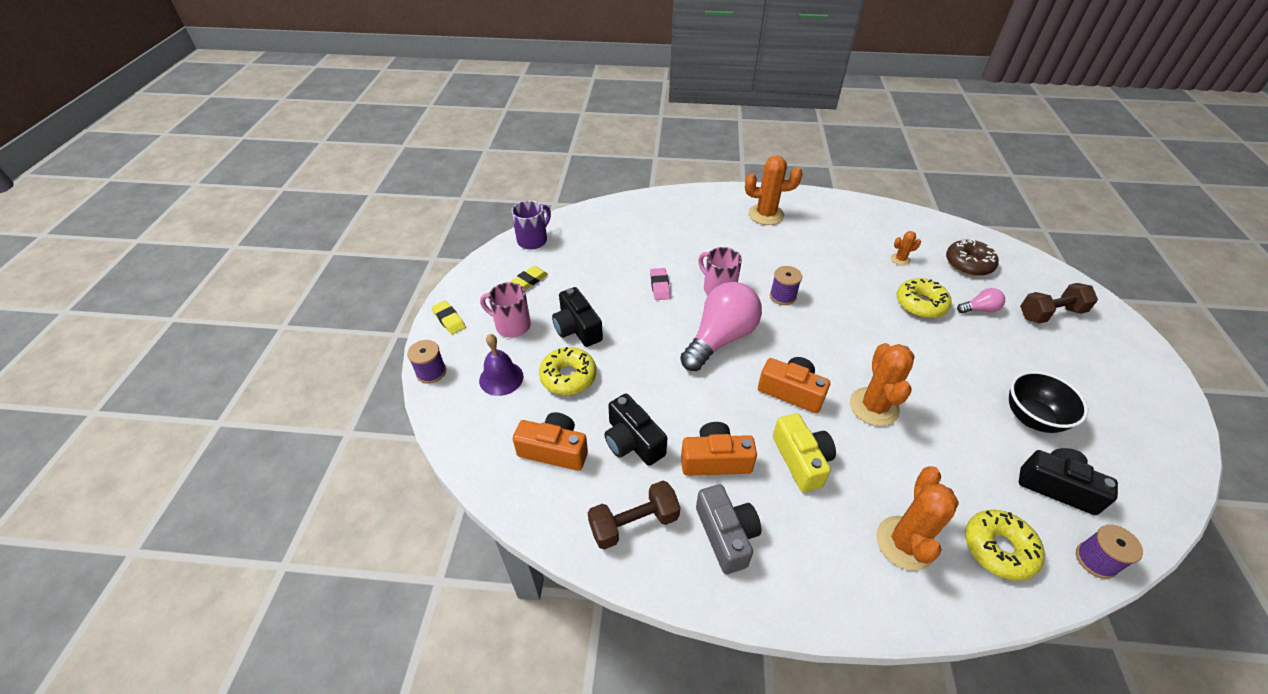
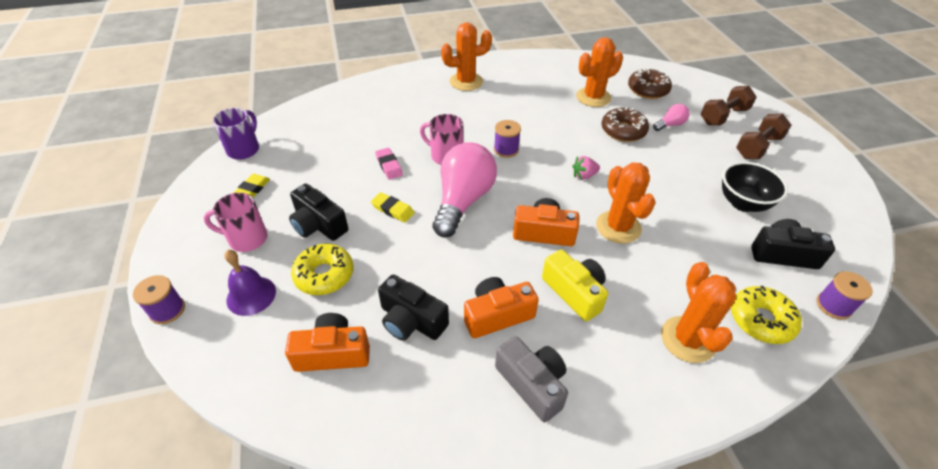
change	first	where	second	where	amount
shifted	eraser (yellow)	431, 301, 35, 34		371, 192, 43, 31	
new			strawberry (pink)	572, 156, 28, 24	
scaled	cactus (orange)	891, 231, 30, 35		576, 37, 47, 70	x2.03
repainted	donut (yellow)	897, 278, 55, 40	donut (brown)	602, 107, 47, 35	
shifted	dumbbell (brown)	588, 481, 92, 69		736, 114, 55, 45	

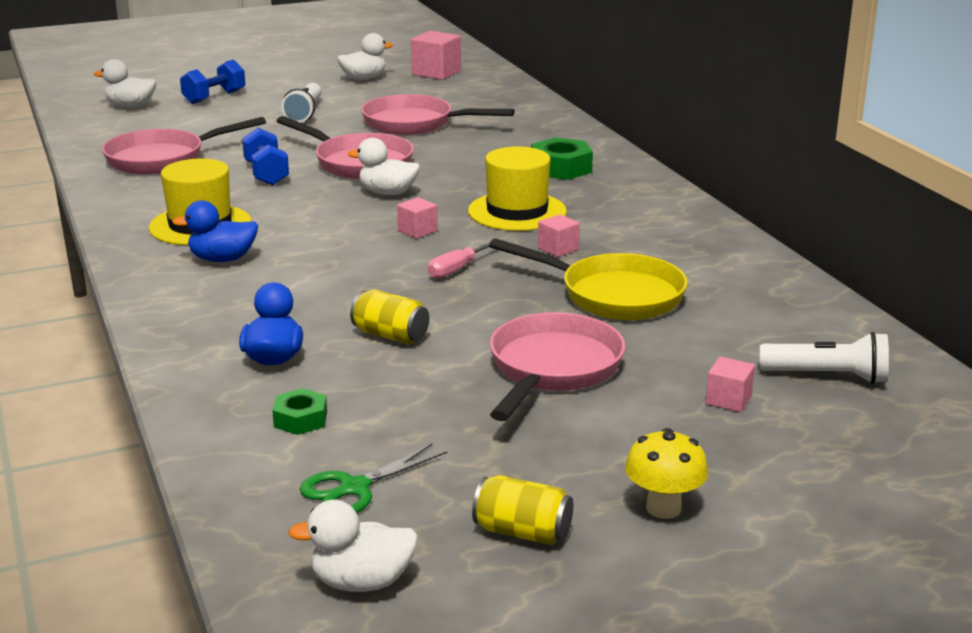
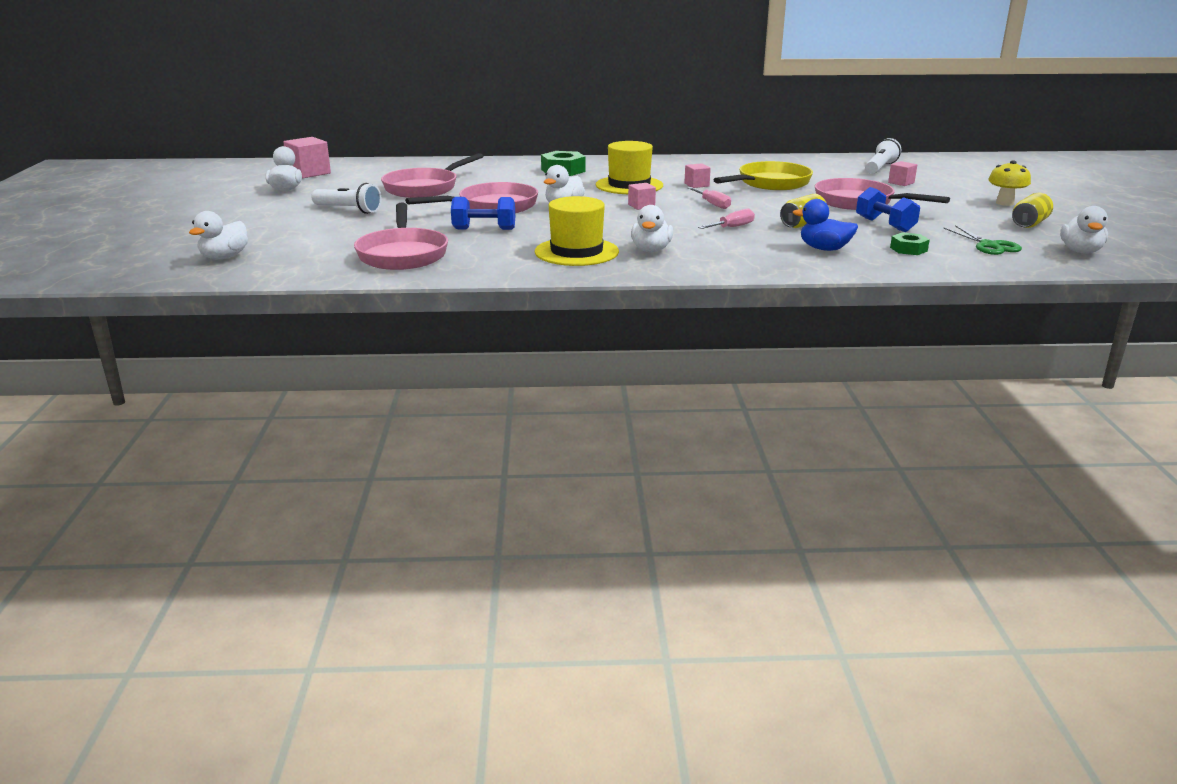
change	first	where	second	where	amount
repainted	duck (blue)	172, 200, 86, 62	duck (white)	631, 205, 42, 47	
new			screwdriver (pink)	698, 209, 57, 20	
shifted	dumbbell (blue)	180, 59, 65, 45		856, 187, 64, 45	

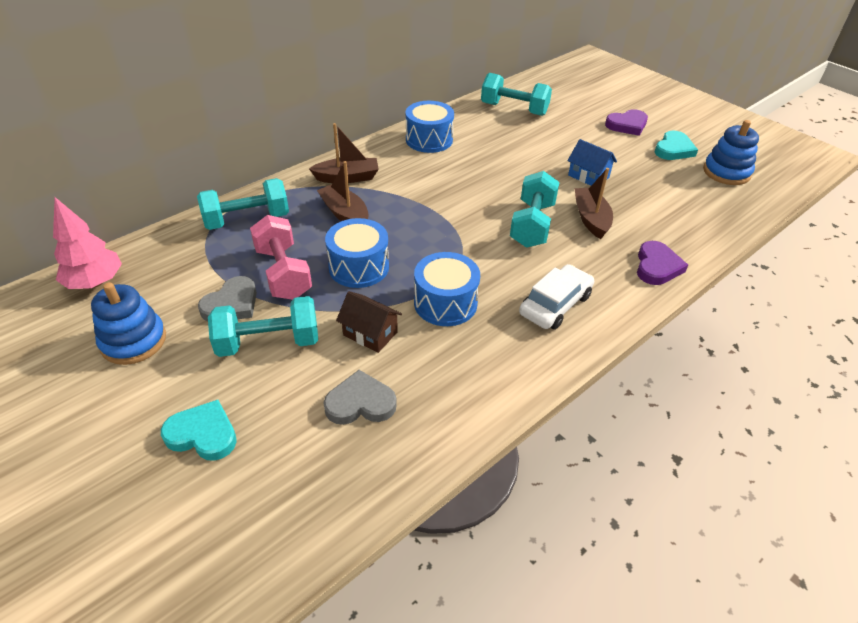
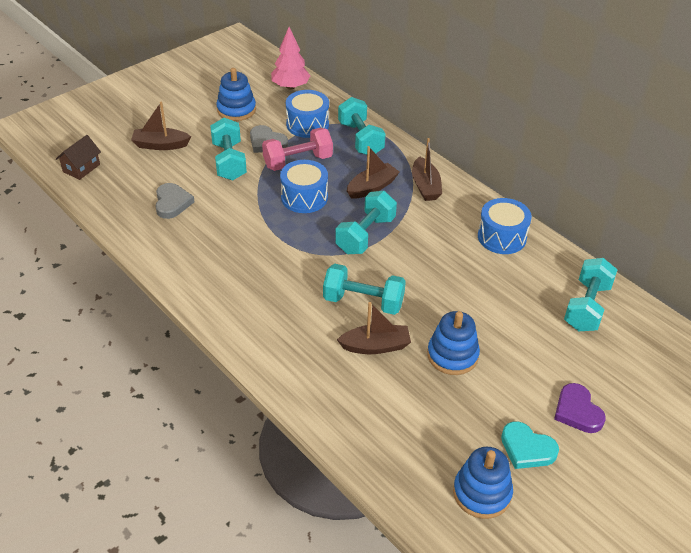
change	first	where	second	where	amount
shifted	house (brown)	336, 291, 66, 62		56, 135, 45, 45	
swapped	heart (turquoise)	161, 400, 76, 61	boat (brown)	131, 102, 60, 48	
shifted	drum (blue)	414, 252, 66, 74		286, 90, 43, 48	
new			dumbbell (turquoise)	335, 191, 62, 63	
swapped	house (blue)	568, 139, 49, 47	stacking toy (blue)	427, 311, 53, 64	
gone	car (white)	519, 264, 75, 66			
gone	heart (purple)	637, 241, 51, 44			

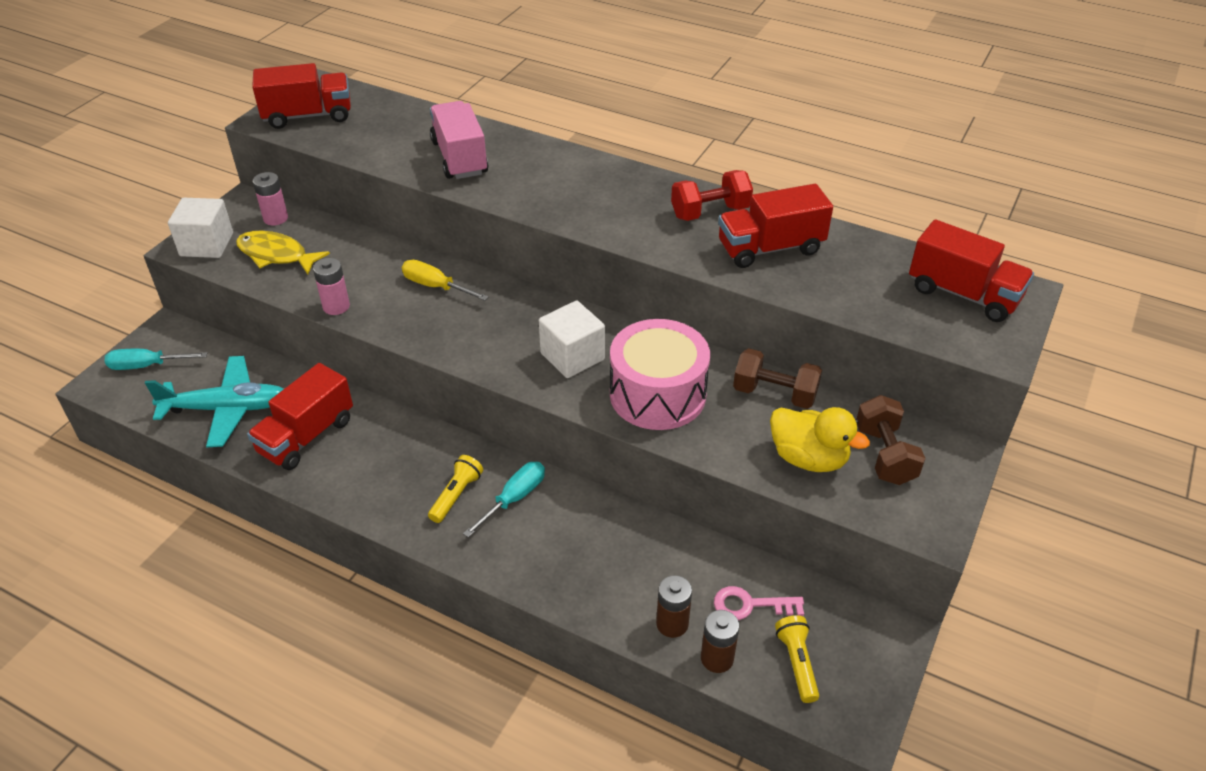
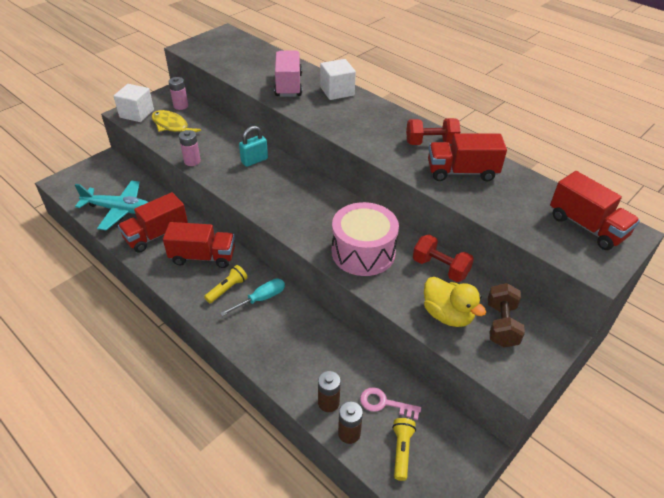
change	first	where	second	where	amount
shifted	truck (red)	252, 63, 99, 66		163, 222, 72, 46	
swapped	screwdriver (yellow)	402, 260, 87, 41	padlock (turquoise)	239, 126, 29, 41	
shifted	cube (white)	539, 300, 66, 78		320, 59, 36, 41	
repainted	dumbbell (brown)	733, 348, 89, 61	dumbbell (red)	413, 235, 61, 47	
gone	screwdriver (turquoise)	105, 349, 102, 21			

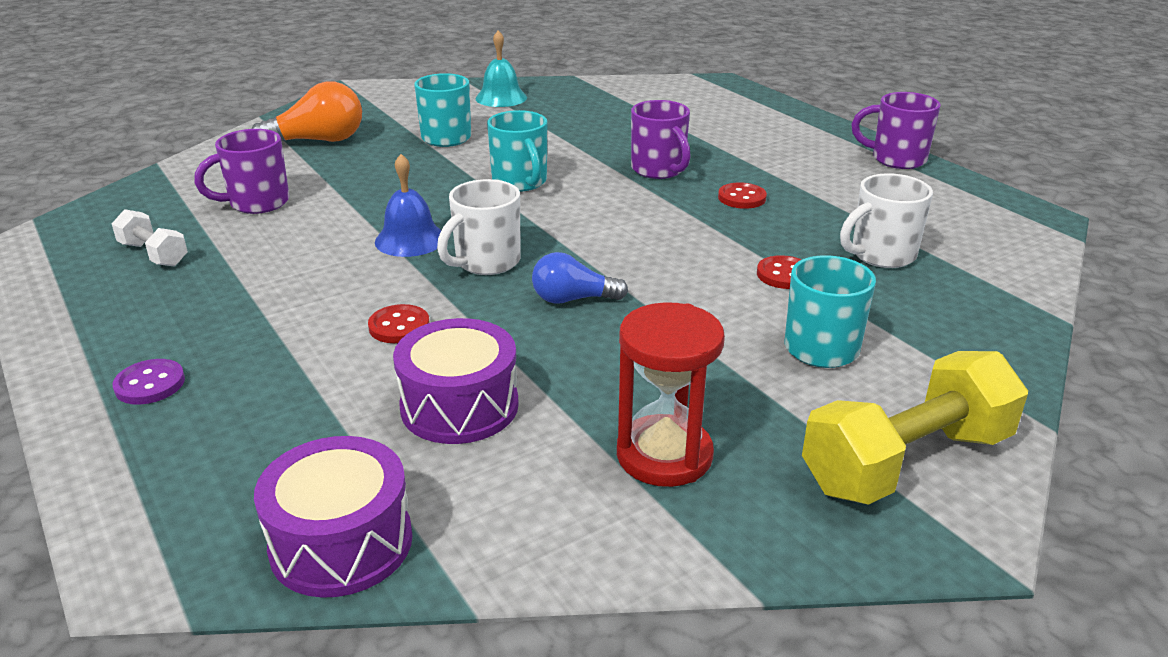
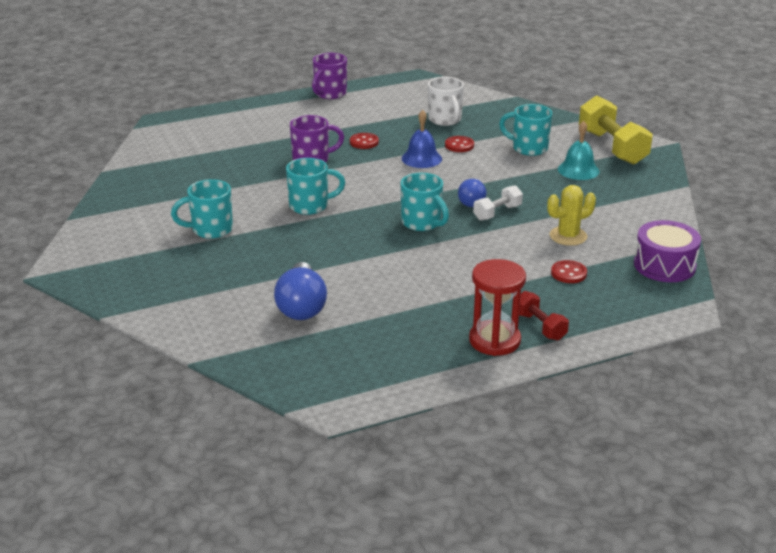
change	first	where	second	where	amount
swapped	mug (purple)	194, 129, 95, 85	light bulb (blue)	274, 262, 53, 58	
shifted	bell (blue)	375, 154, 67, 103		401, 110, 41, 58	
repainted	mug (white)	437, 179, 84, 96	mug (turquoise)	401, 173, 48, 58	
shifted	hourglass (red)	617, 302, 108, 185		469, 259, 57, 97	
shifted	dumbbell (white)	111, 209, 77, 58		473, 185, 50, 36	
swapped	button (purple)	113, 359, 72, 46	dumbbell (red)	519, 291, 50, 50	
swapped	drum (purple)	393, 318, 126, 126	cactus (yellow)	547, 185, 49, 61	
shifted	button (red)	368, 304, 62, 39		551, 260, 36, 23	
shifted	bell (turquoise)	475, 30, 52, 77		558, 121, 42, 59	
gone	light bulb (orange)	252, 81, 110, 61			

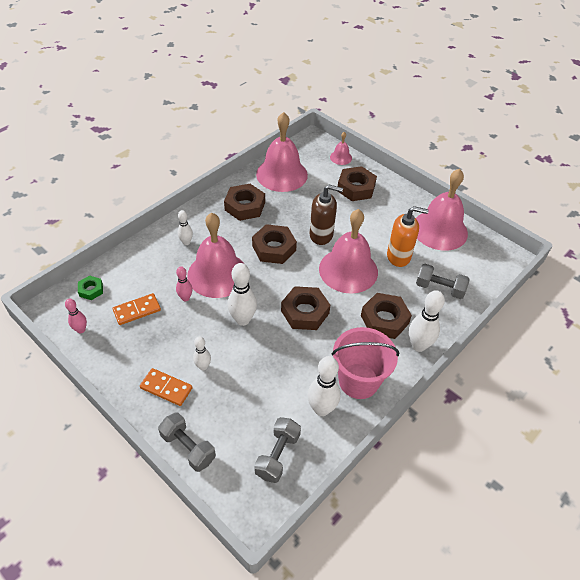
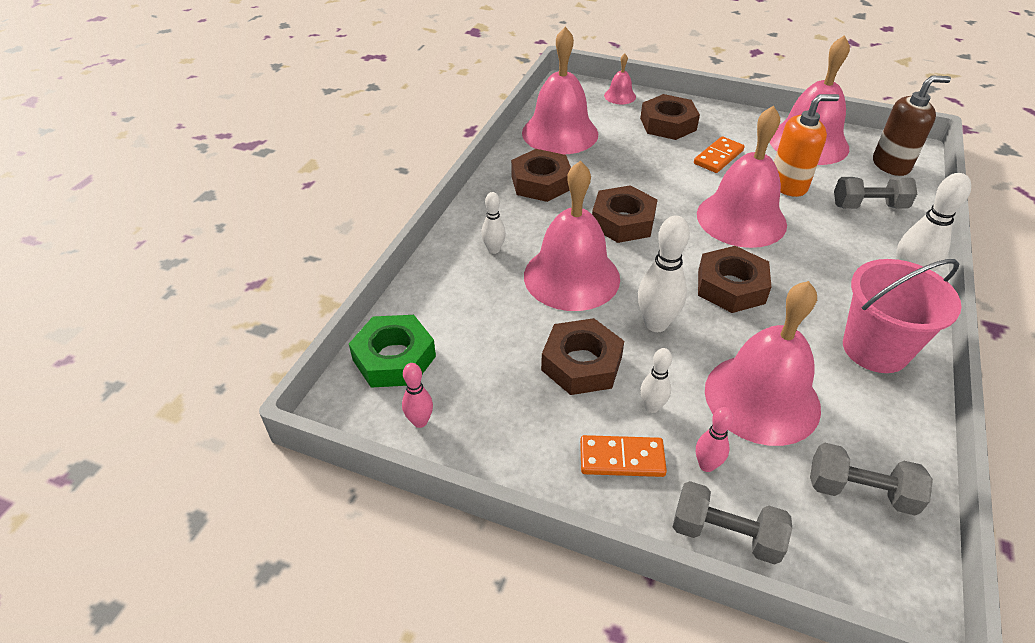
change	first	where	second	where	amount
scaled	nut (green)	78, 276, 25, 24		349, 315, 87, 73	x1.83
shifted	nut (brown)	361, 293, 51, 46		541, 318, 83, 77	
shifted	domino (orange)	112, 293, 49, 32		694, 136, 51, 37	
shifted	bowling pin (pink)	176, 266, 17, 35		696, 407, 38, 65	
new			bell (pink)	705, 281, 116, 165	
rotated	dumbbell (grey)	254, 417, 47, 66		810, 443, 123, 72	75 degrees counterclockwise
shifted	soap dispenser (brown)	310, 185, 33, 60		873, 75, 78, 101	
gone	bowling pin (white)	308, 356, 32, 60			

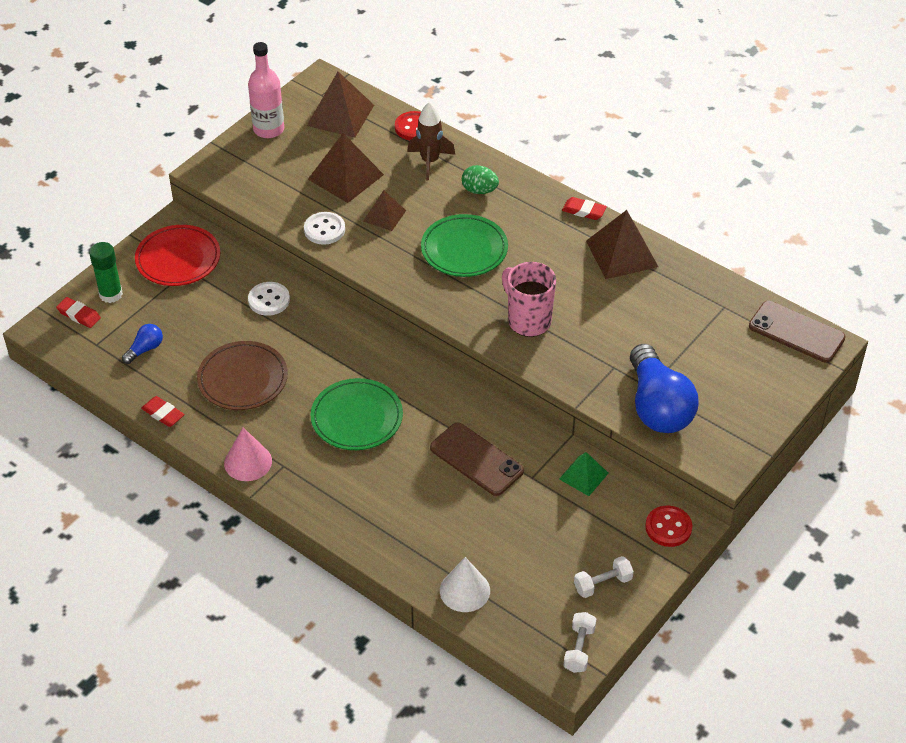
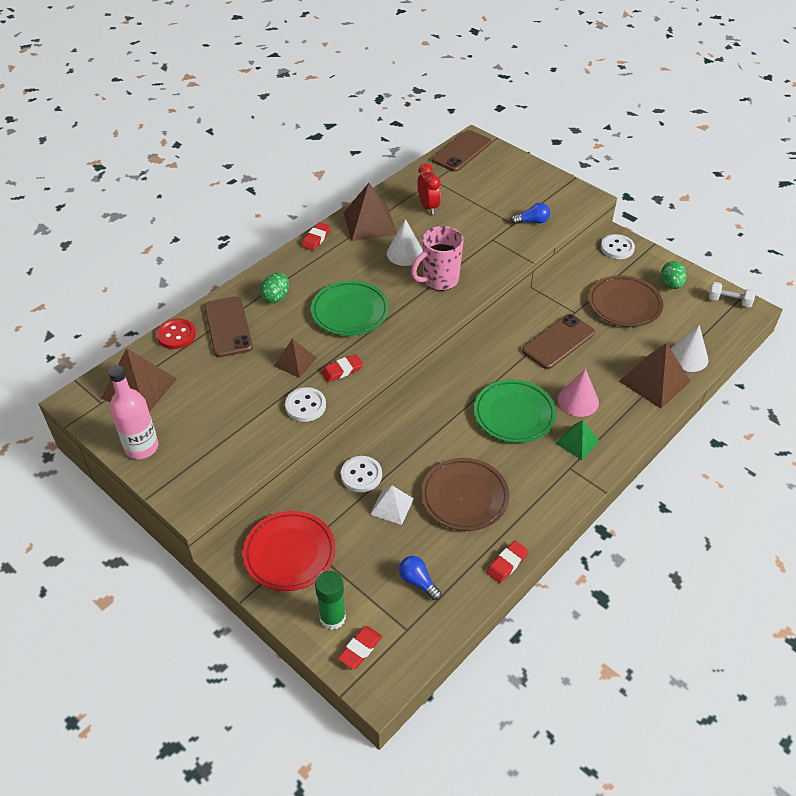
change	first	where	second	where	amount
swapped	rocket (brown)	407, 102, 48, 79	phone (brown)	204, 296, 49, 61	
new			eraser (red)	321, 354, 42, 28	
new			pyramid (white)	370, 485, 44, 40	
new			cone (white)	387, 219, 36, 47	
new			clock (red)	417, 164, 24, 51	
scaled	light bulb (blue)	630, 344, 69, 89		511, 203, 39, 21	x0.44
shifted	pyramid (green)	559, 452, 50, 44		555, 420, 45, 40	
shifted	cone (pink)	224, 427, 48, 54		558, 369, 41, 48	
new			plate (brown)	588, 275, 75, 52	
repainted	button (red)	645, 506, 47, 41	button (white)	601, 234, 34, 25	
shifted	pyramid (brown)	308, 133, 76, 70		619, 343, 72, 66	
swapped	dumbbell (white)	574, 556, 60, 42	egg (green)	661, 261, 26, 28	

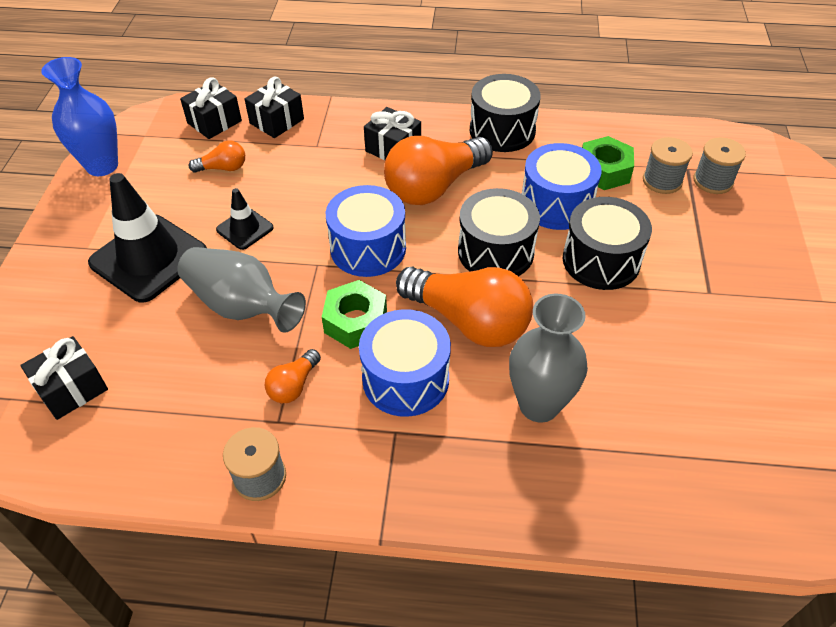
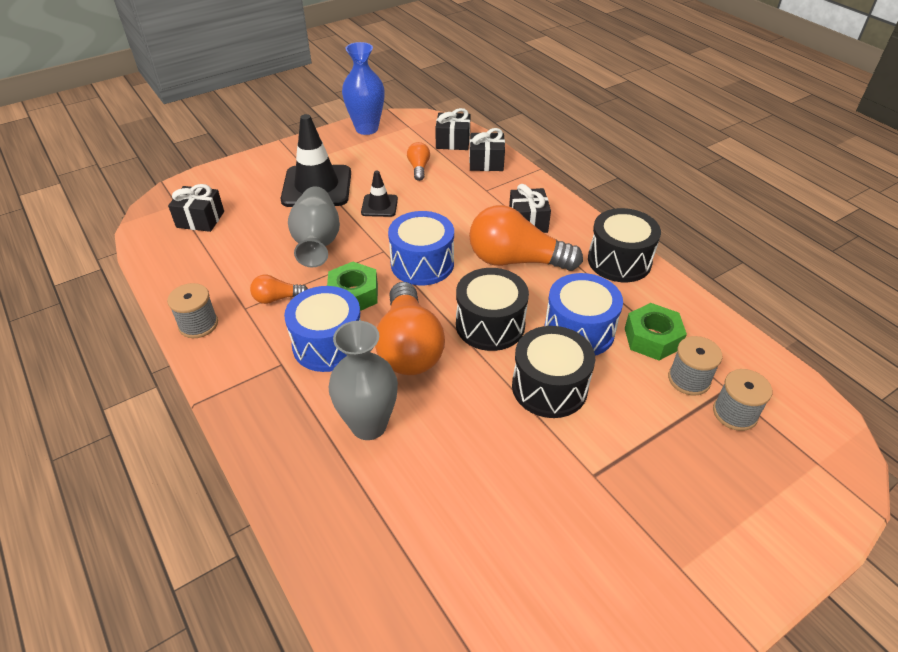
change	first	where	second	where	amount
rotated	light bulb (orange)	189, 140, 56, 33		407, 142, 23, 39	135 degrees counterclockwise

